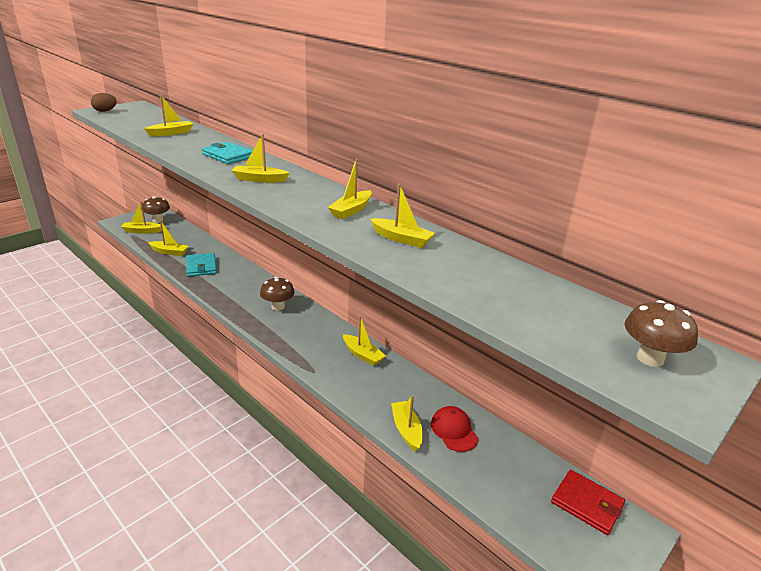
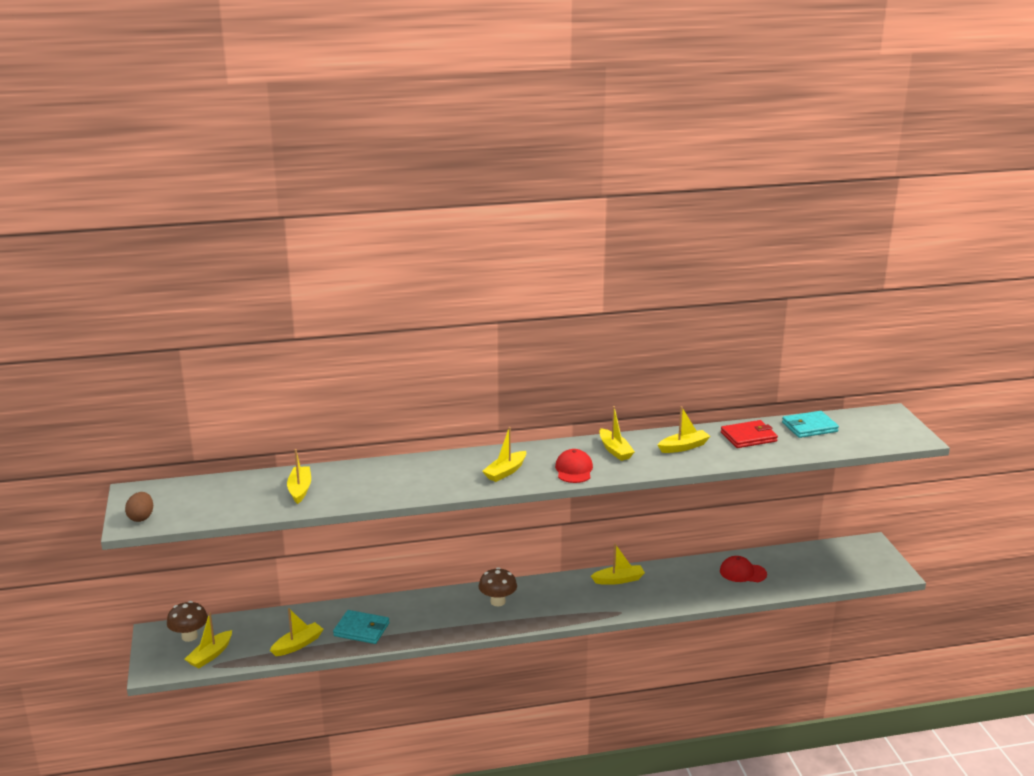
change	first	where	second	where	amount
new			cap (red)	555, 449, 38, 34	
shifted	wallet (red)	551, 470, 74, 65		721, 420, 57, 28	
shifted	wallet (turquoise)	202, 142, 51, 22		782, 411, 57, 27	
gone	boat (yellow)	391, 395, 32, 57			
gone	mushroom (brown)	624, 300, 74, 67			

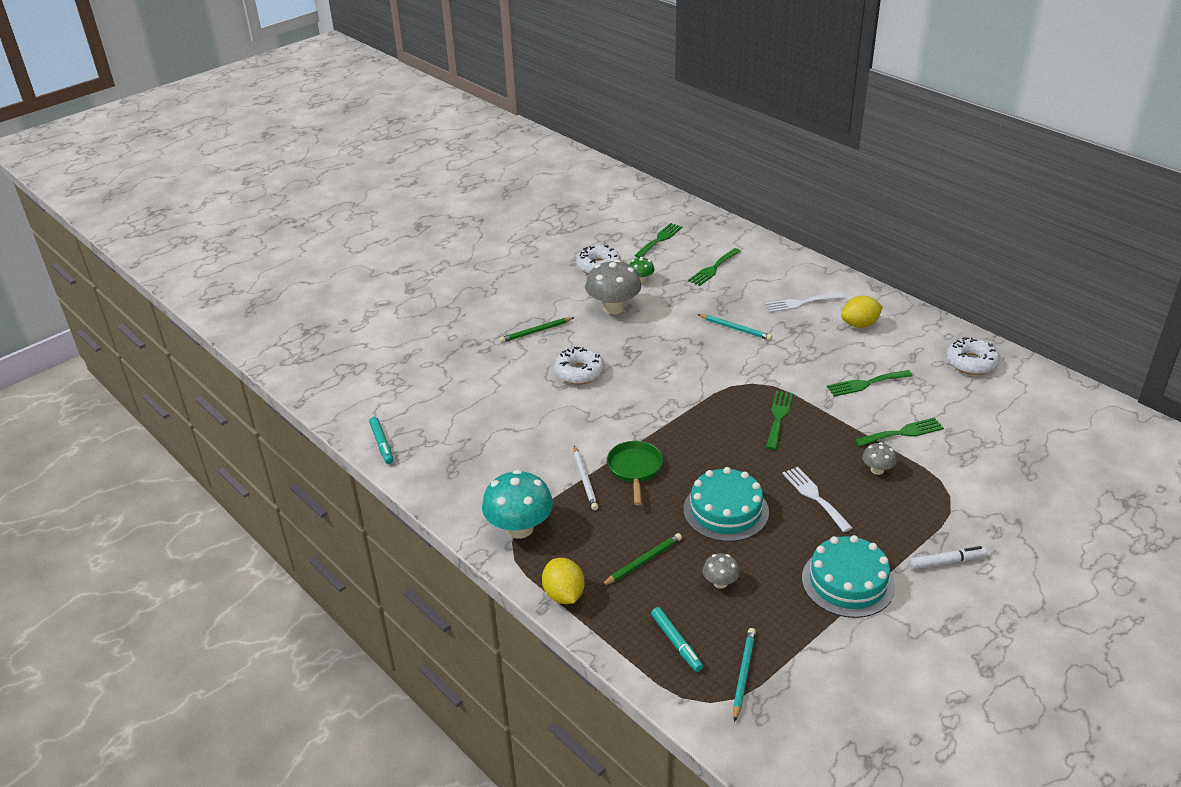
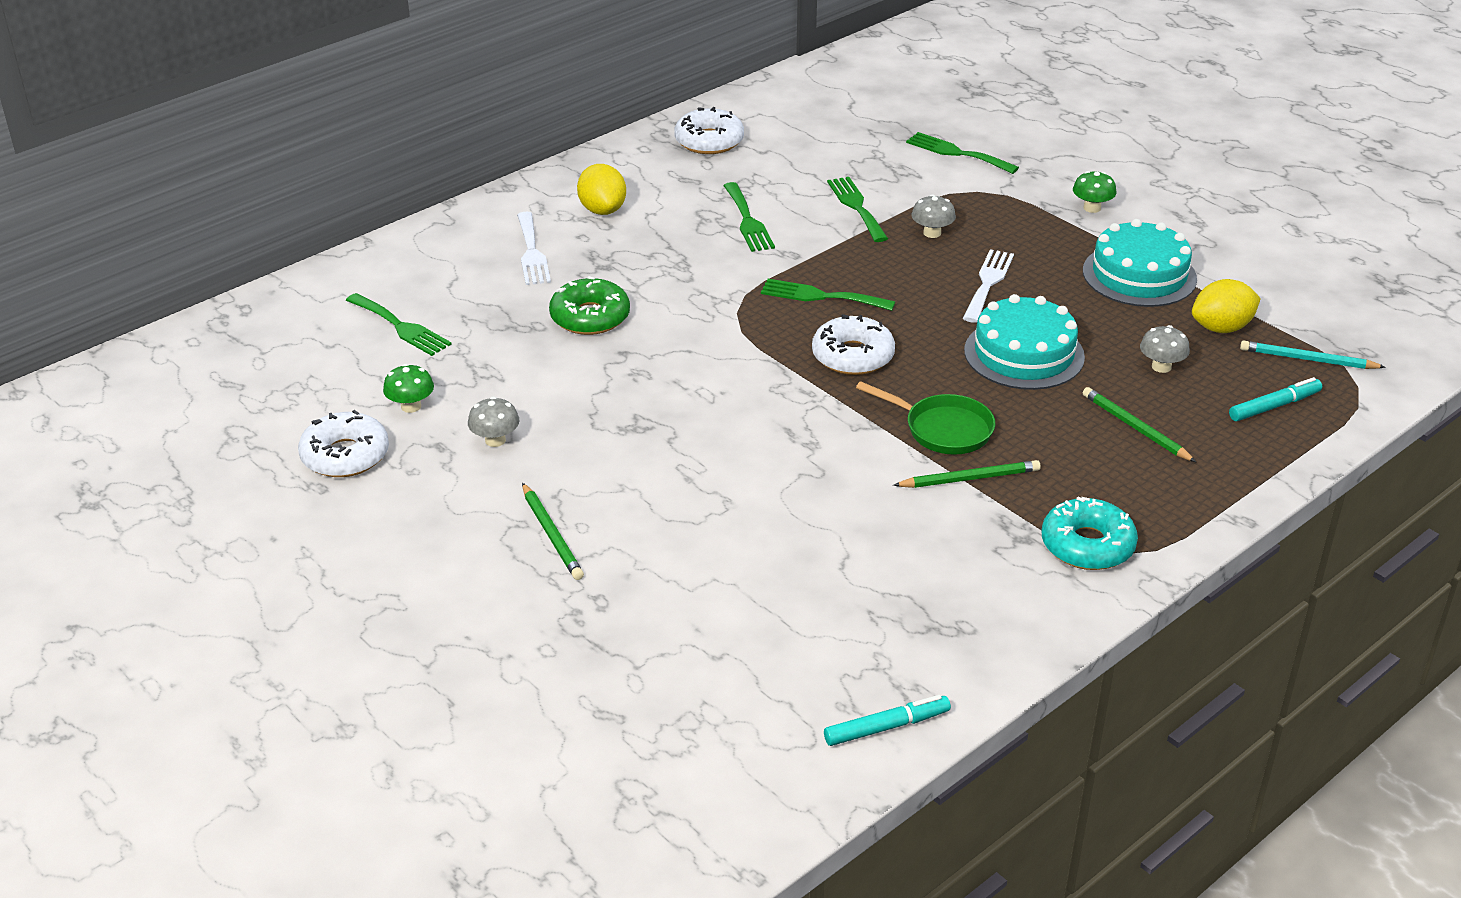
change	first	where	second	where	amount
scaled	mushroom (grey)	585, 260, 56, 54		468, 397, 51, 50	x0.50
swapped	pencil (turquoise)	697, 314, 75, 26	donut (green)	549, 276, 81, 59	
shifted	donut (white)	554, 347, 51, 37		812, 314, 83, 61	
rotated	pan (green)	607, 441, 56, 64		856, 381, 139, 74	150 degrees counterclockwise
repainted	pencil (white)	574, 445, 24, 65	pencil (green)	893, 460, 148, 28	
shifted	fork (green)	634, 223, 48, 35		906, 132, 113, 42	
rotated	fork (white)	782, 467, 71, 65		963, 249, 51, 74	135 degrees clockwise
swapped	mushroom (turquoise)	482, 470, 71, 69	donut (turquoise)	1041, 497, 97, 73	
swapped	marker (white)	909, 546, 78, 23	mushroom (green)	1073, 171, 43, 42	
shifted	lemon (yellow)	542, 558, 43, 46		1192, 279, 69, 54	

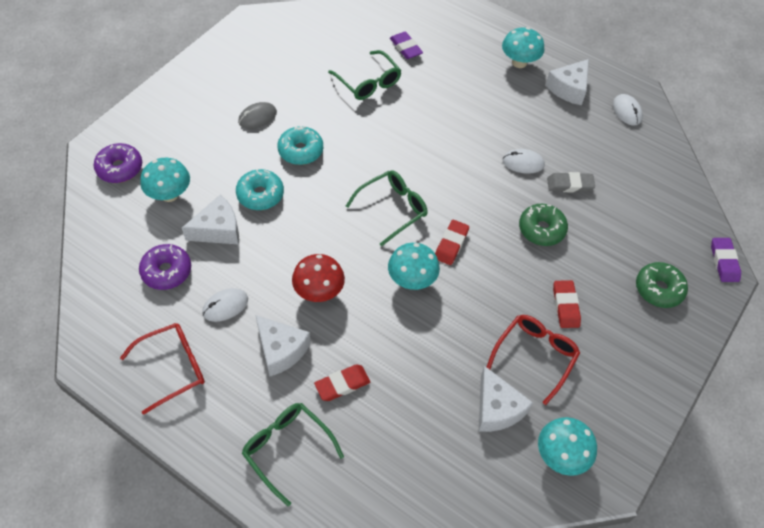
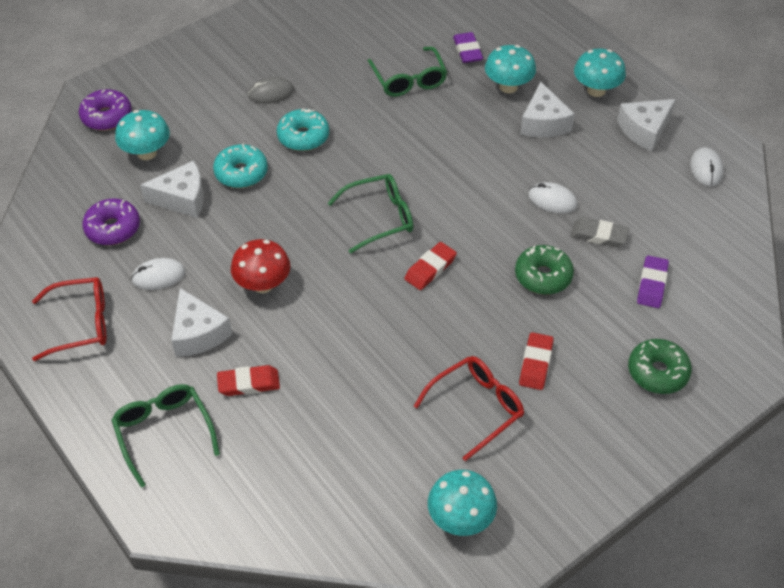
change	first	where	second	where	amount
shifted	mushroom (turquoise)	388, 243, 52, 47		485, 45, 51, 48	
shifted	cheese (white)	479, 366, 54, 66		520, 81, 55, 56	
shifted	eraser (purple)	711, 238, 30, 44		637, 255, 32, 53	

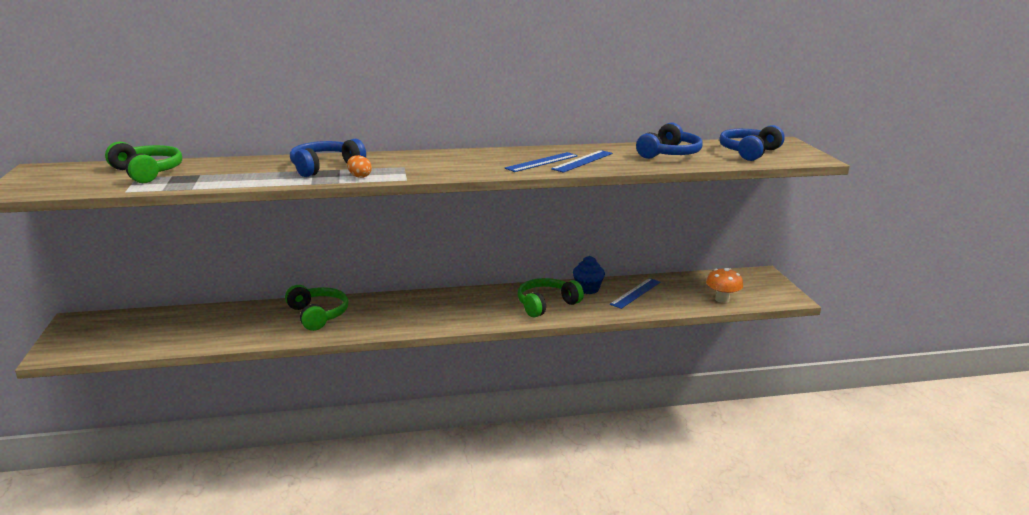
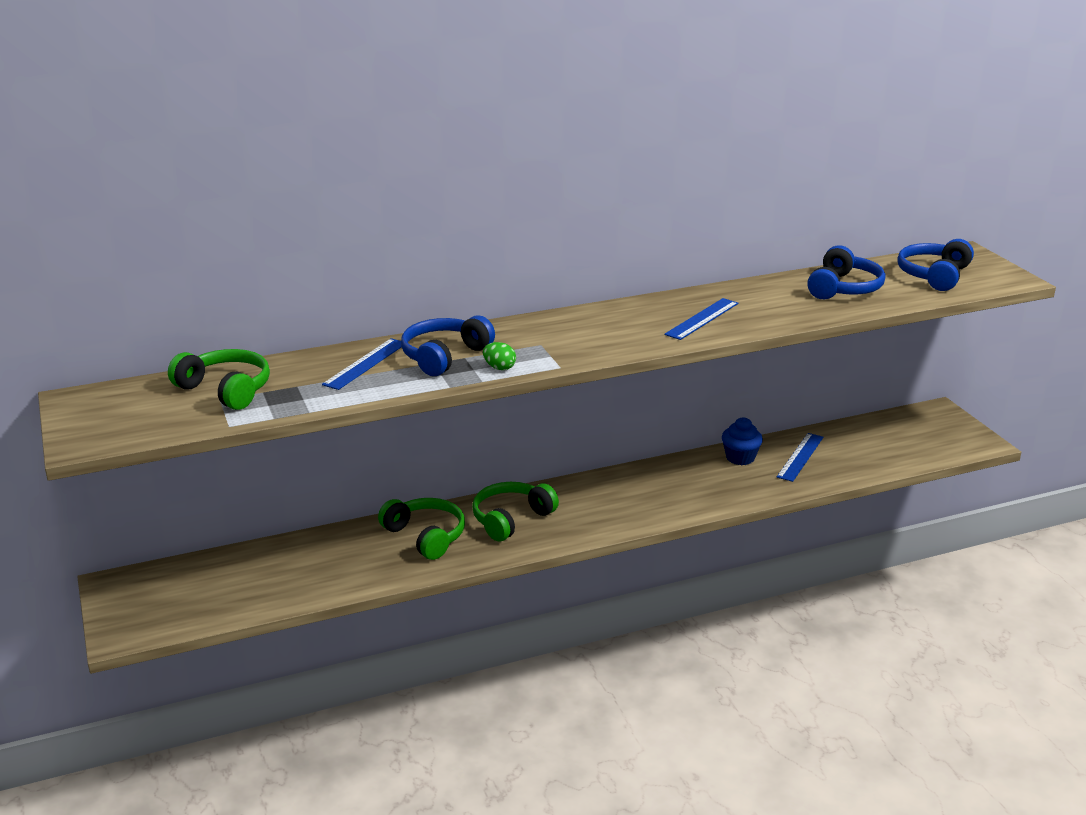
change	first	where	second	where	amount
shifted	ruler (blue)	551, 150, 62, 23		322, 338, 79, 52	
shifted	headphones (green)	518, 278, 66, 39		472, 482, 87, 59	
repainted	egg (orange)	347, 155, 25, 23	egg (green)	483, 342, 33, 28	
gone	mushroom (orange)	706, 268, 37, 35			

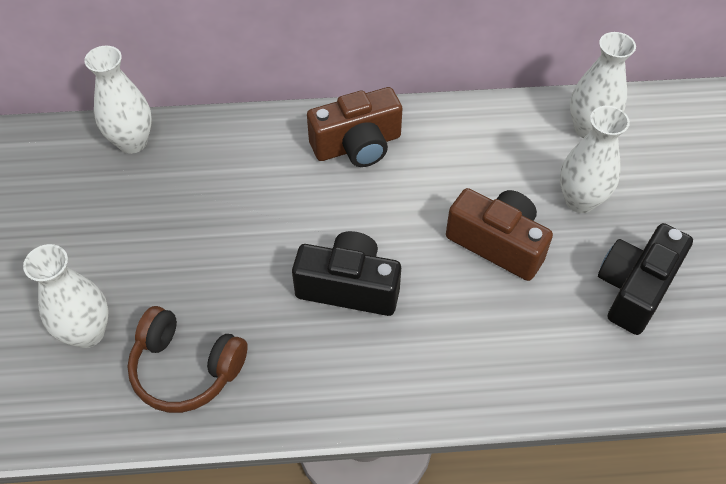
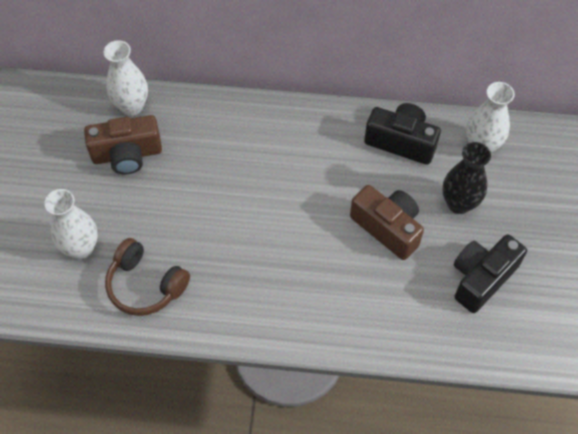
change	first	where	second	where	amount
shifted	camera (brown)	307, 87, 95, 80		84, 115, 78, 59	
shifted	camera (black)	292, 231, 109, 85		364, 103, 77, 62	
repainted	vase (white)	560, 106, 70, 107	vase (black)	443, 142, 48, 72	

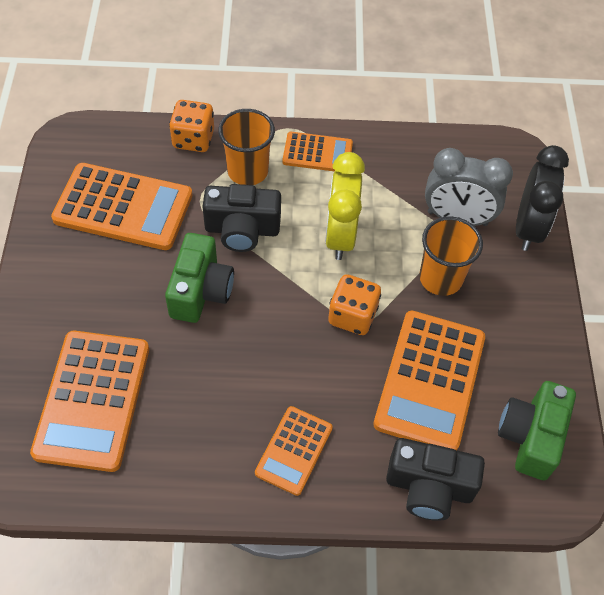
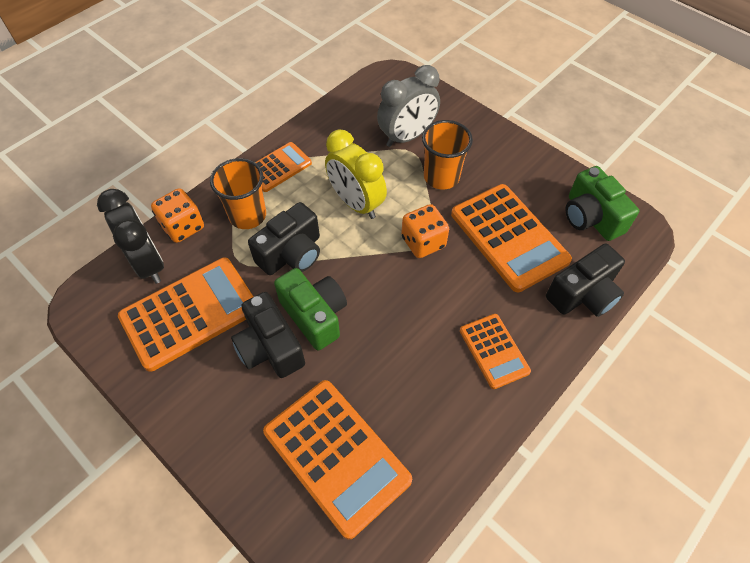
change	first	where	second	where	amount
shifted	clock (black)	516, 145, 53, 106		97, 189, 67, 95	
new			camera (black)	231, 292, 74, 86	

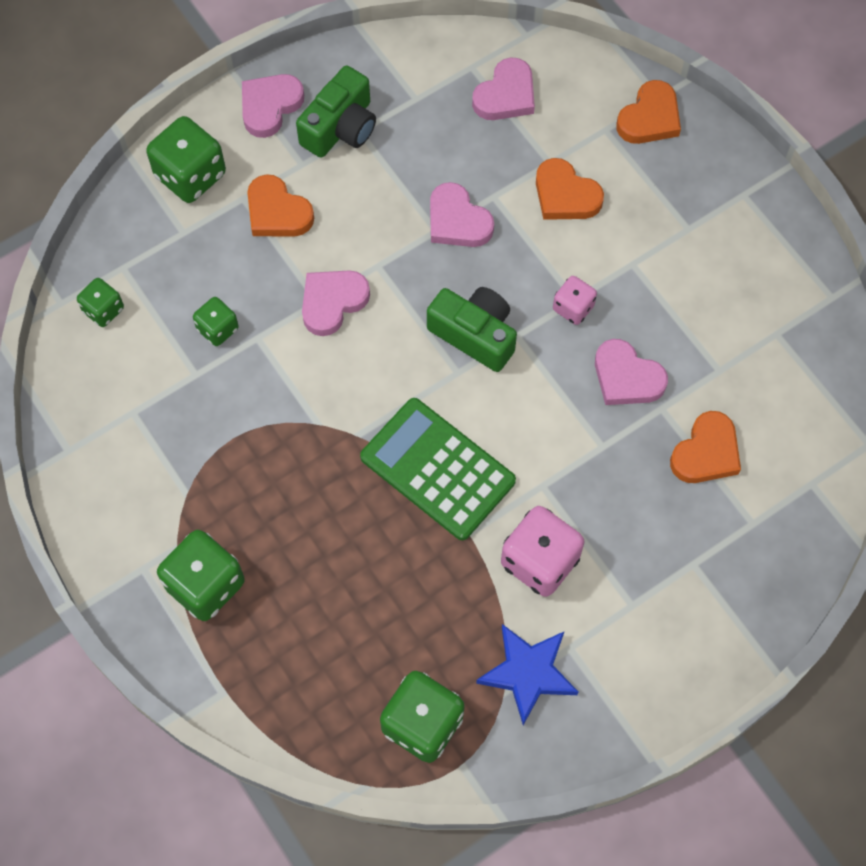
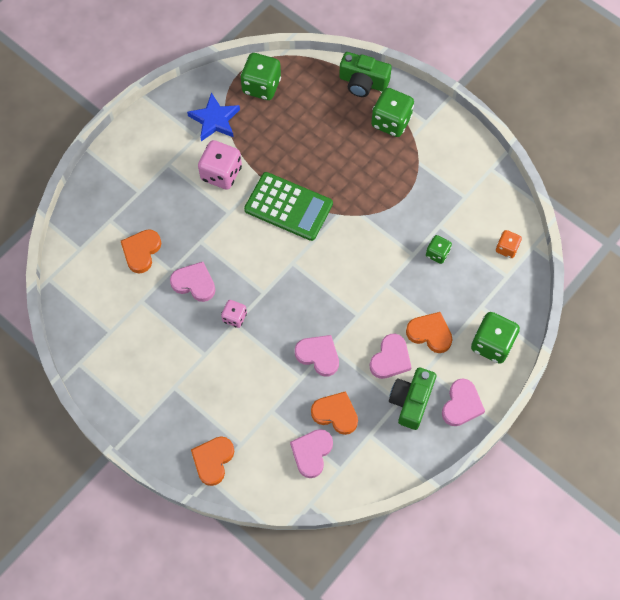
change	first	where	second	where	amount
shifted	heart (orange)	536, 158, 68, 62		311, 391, 47, 44	
shifted	camera (green)	427, 287, 90, 85		339, 52, 53, 45	
shifted	heart (pink)	302, 270, 68, 66		369, 334, 43, 45	
repainted	dice (green)	77, 278, 47, 49	dice (orange)	496, 230, 26, 28	

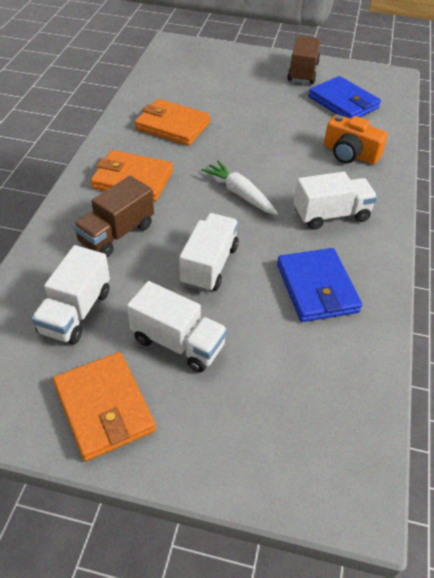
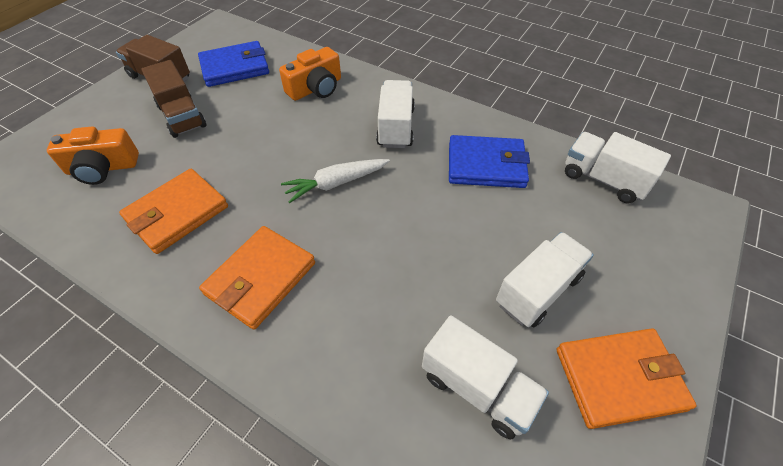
change	first	where	second	where	amount
new			camera (orange)	47, 126, 92, 59	
shifted	truck (brown)	73, 176, 81, 81		141, 60, 66, 78	
shifted	truck (white)	179, 213, 60, 79		565, 132, 106, 71	

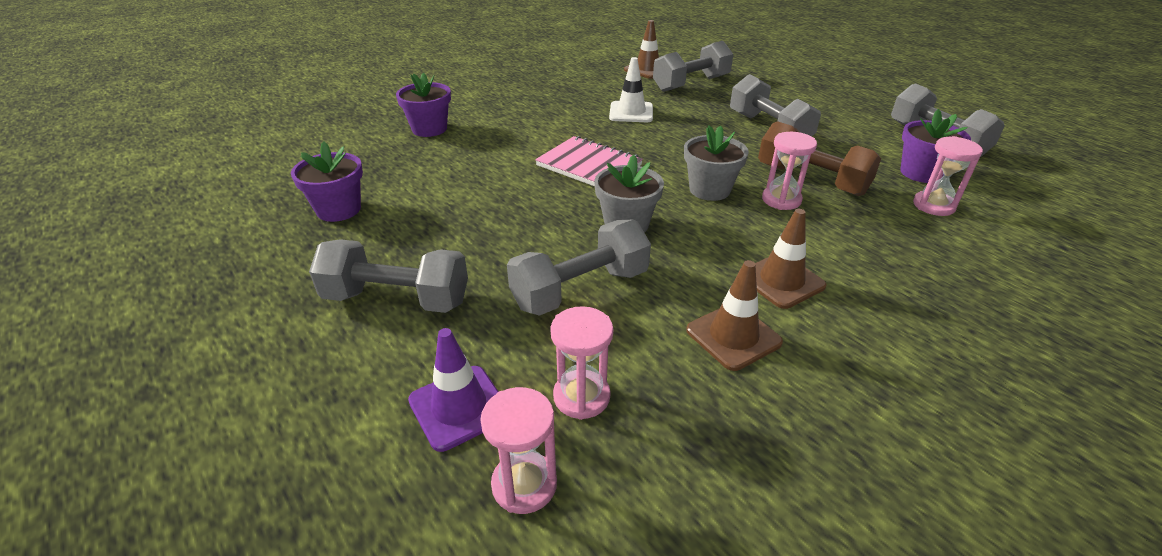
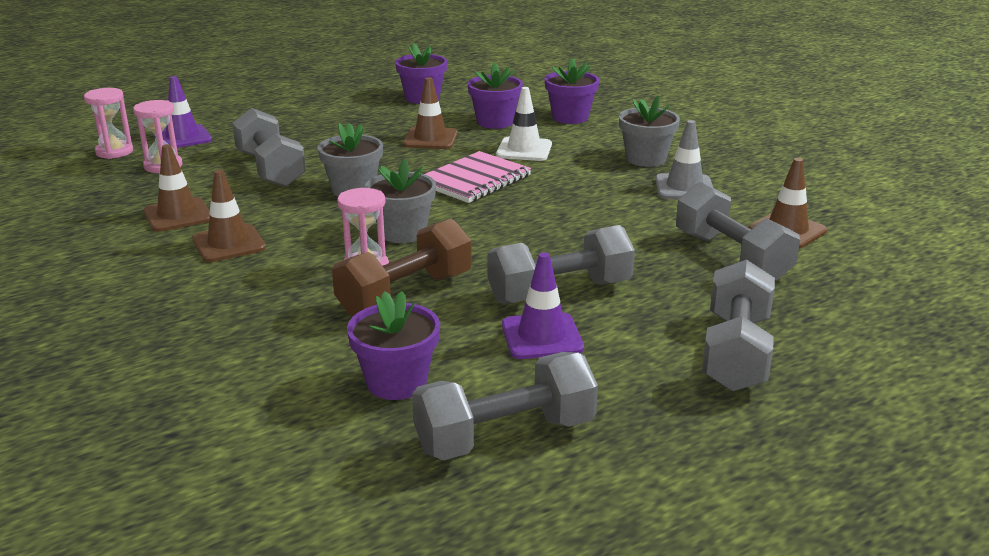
change	first	where	second	where	amount
new			traffic cone (brown)	403, 77, 55, 72	
new			flower pot (purple)	468, 62, 55, 67	
shifted	traffic cone (white)	609, 57, 44, 65		496, 87, 56, 74	
new			traffic cone (purple)	502, 252, 82, 107	
new			flower pot (grey)	619, 95, 61, 72	
new			traffic cone (grey)	655, 120, 58, 79	
shifted	dumbbell (grey)	309, 239, 159, 74		702, 259, 73, 133	
gone	hourglass (pink)	913, 136, 70, 80			

